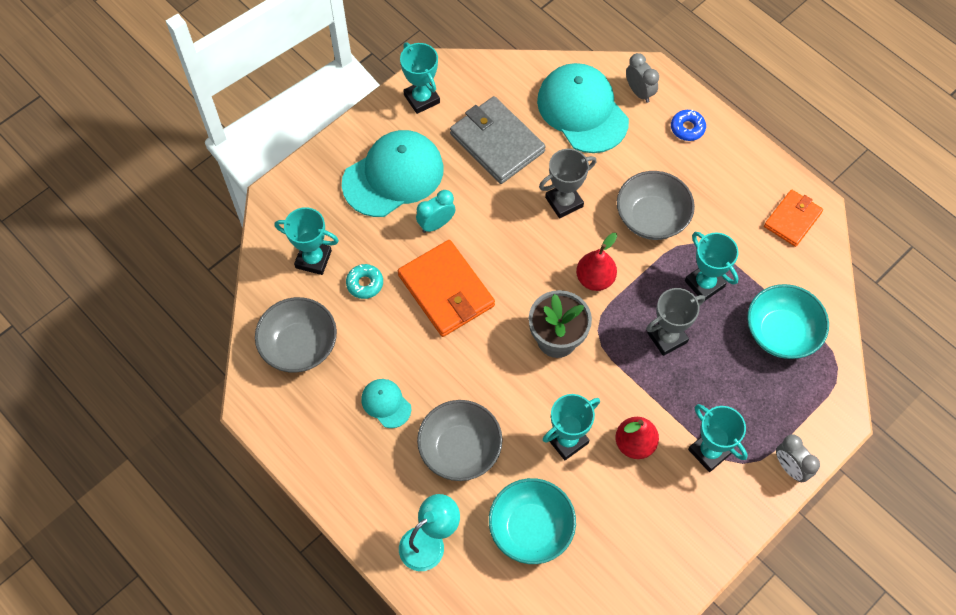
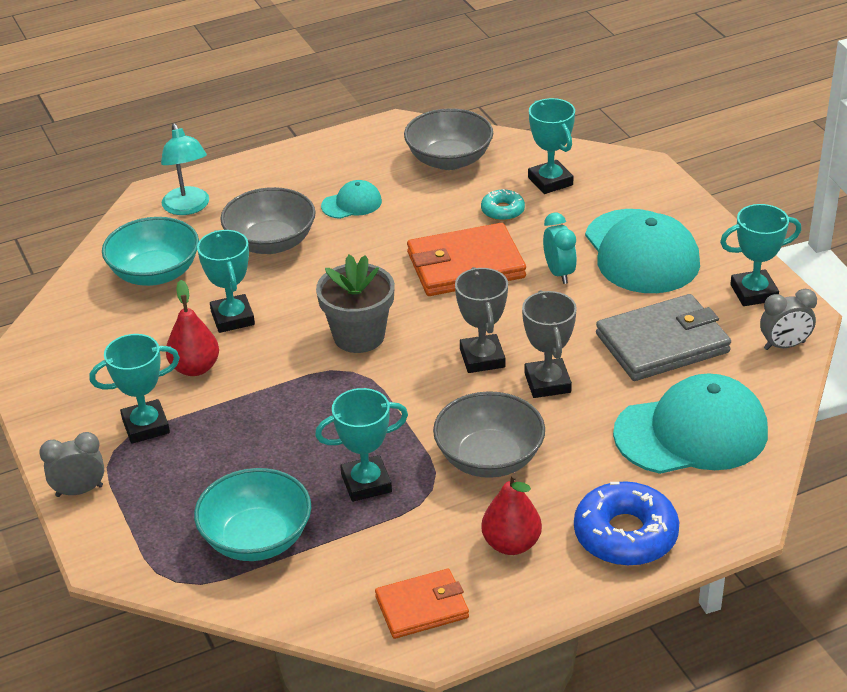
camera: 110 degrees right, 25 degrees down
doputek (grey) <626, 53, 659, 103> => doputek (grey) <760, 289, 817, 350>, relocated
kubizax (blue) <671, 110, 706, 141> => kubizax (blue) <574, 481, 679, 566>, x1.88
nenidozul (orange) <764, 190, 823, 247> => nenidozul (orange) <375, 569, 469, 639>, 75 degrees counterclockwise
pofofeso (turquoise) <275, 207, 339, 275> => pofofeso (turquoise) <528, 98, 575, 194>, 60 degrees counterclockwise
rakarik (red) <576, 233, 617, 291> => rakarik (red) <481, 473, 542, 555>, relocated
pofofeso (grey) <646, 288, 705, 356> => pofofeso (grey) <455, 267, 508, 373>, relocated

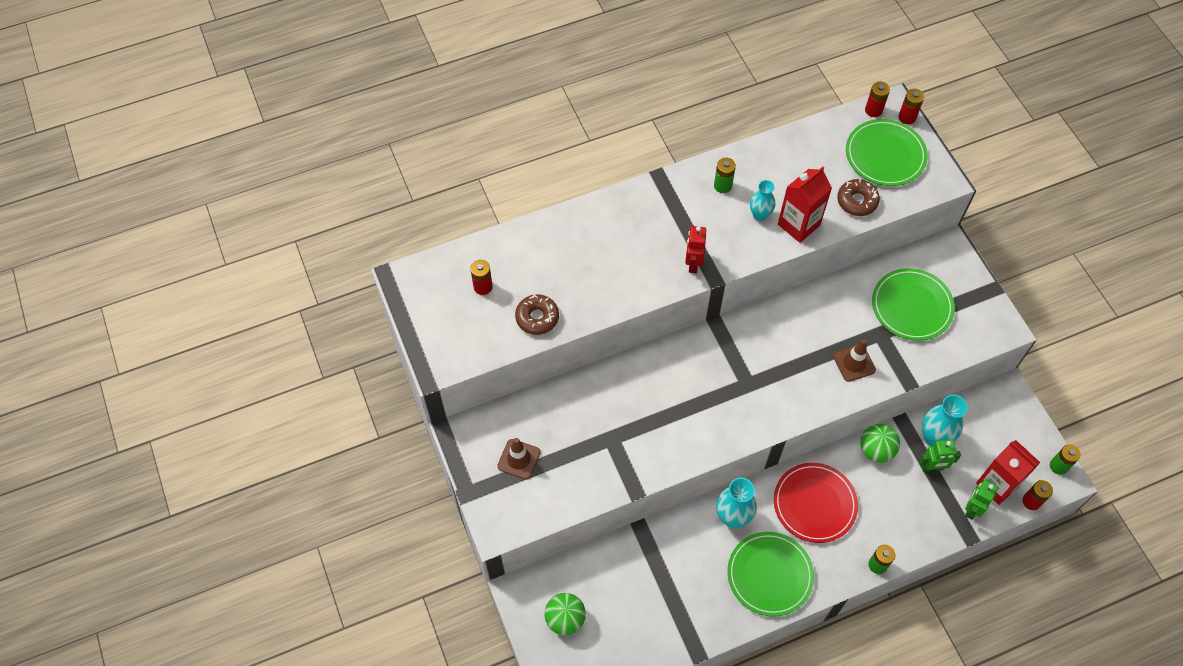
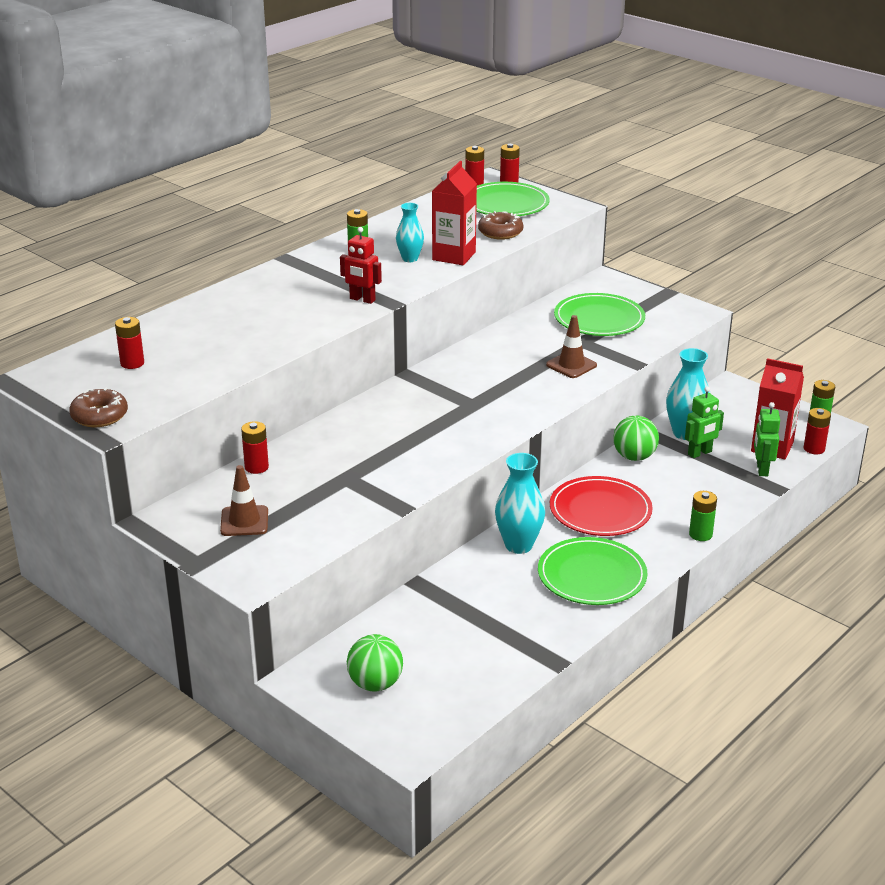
camera: 25 degrees left, 30 degrees down
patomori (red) <685, 226, 706, 273> => patomori (red) <340, 227, 382, 304>, 45 degrees counterclockwise
kubizax (brown) <515, 294, 559, 335> => kubizax (brown) <69, 388, 128, 427>, relocated
nothing => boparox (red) <241, 421, 269, 474>

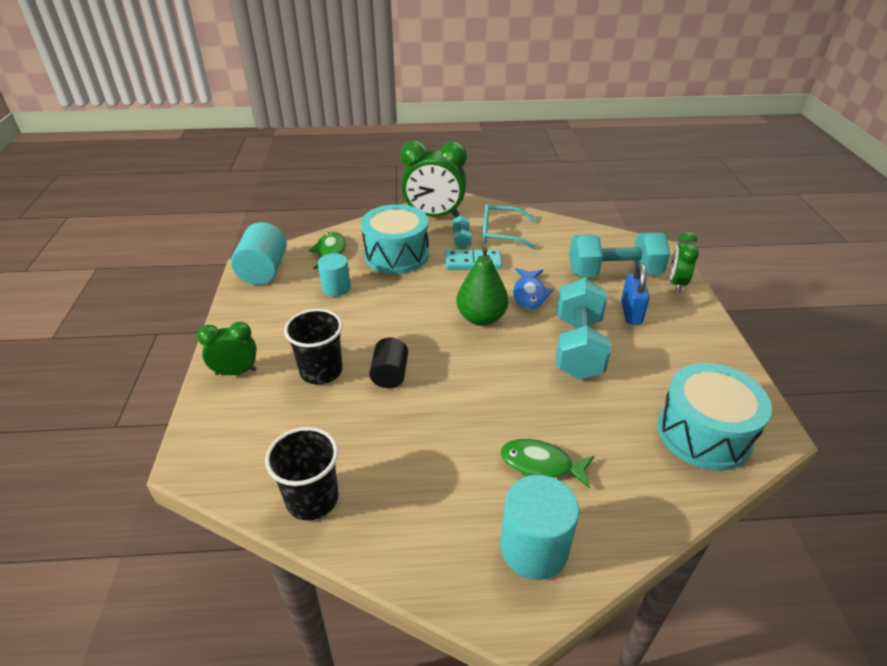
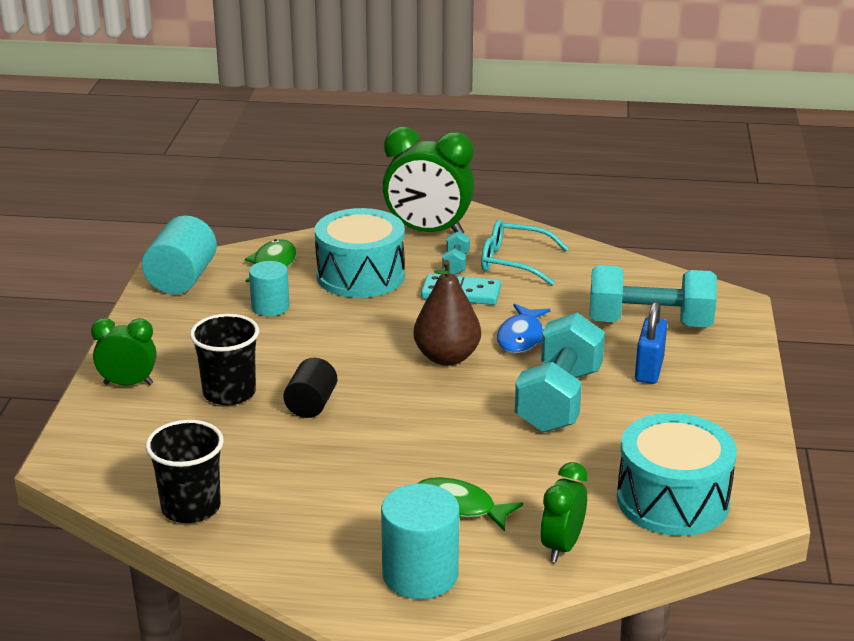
camera: 10 degrees right, 10 degrees down
doputek (green) <670, 232, 699, 292> => doputek (green) <540, 462, 588, 562>, relocated
rakarik (green) <456, 247, 509, 326> => rakarik (brown) <413, 260, 481, 366>

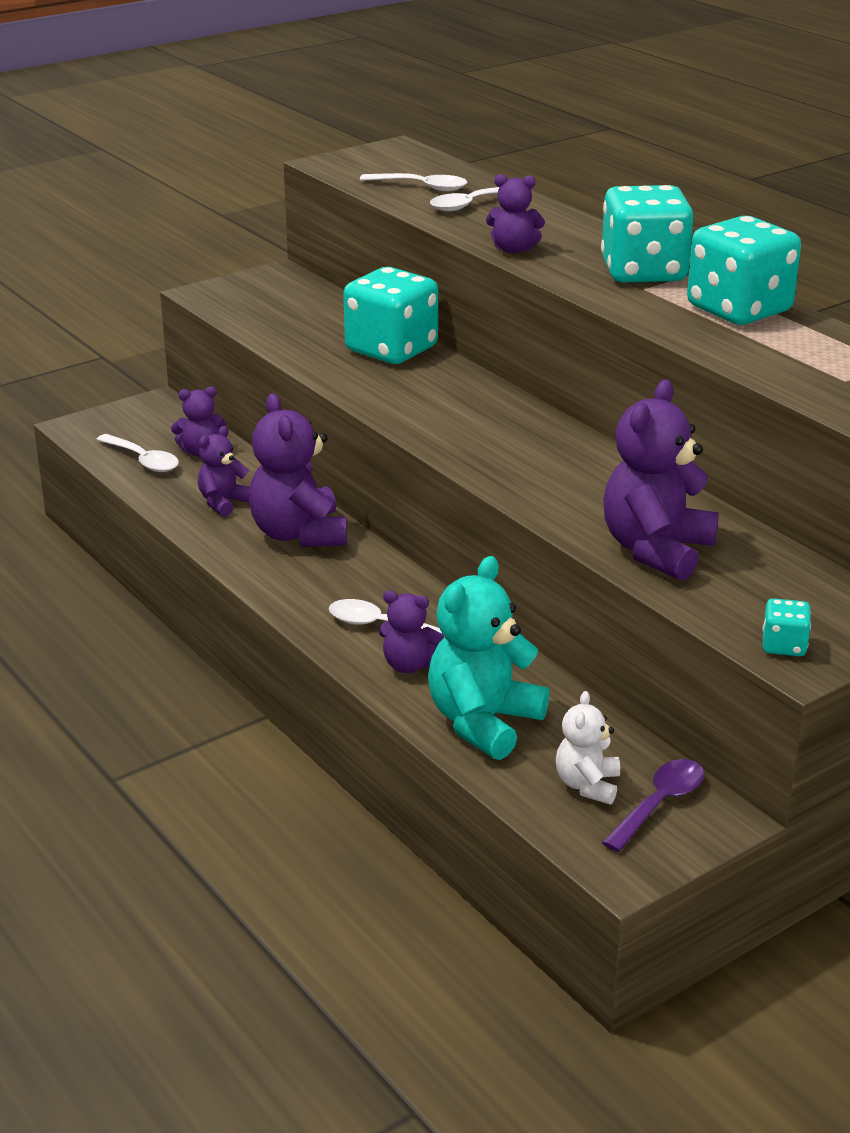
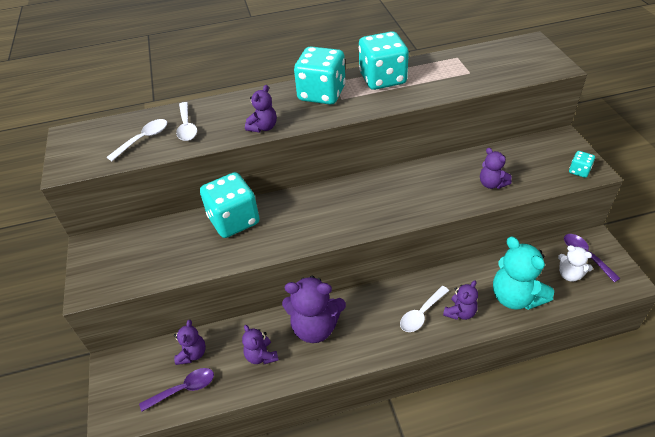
camera: 65 degrees left, 15 degrees up
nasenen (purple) <603, 379, 719, 581> => nasenen (purple) <480, 148, 512, 189>, x0.55
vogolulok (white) <96, 434, 179, 472> => vogolulok (purple) <139, 368, 214, 412>

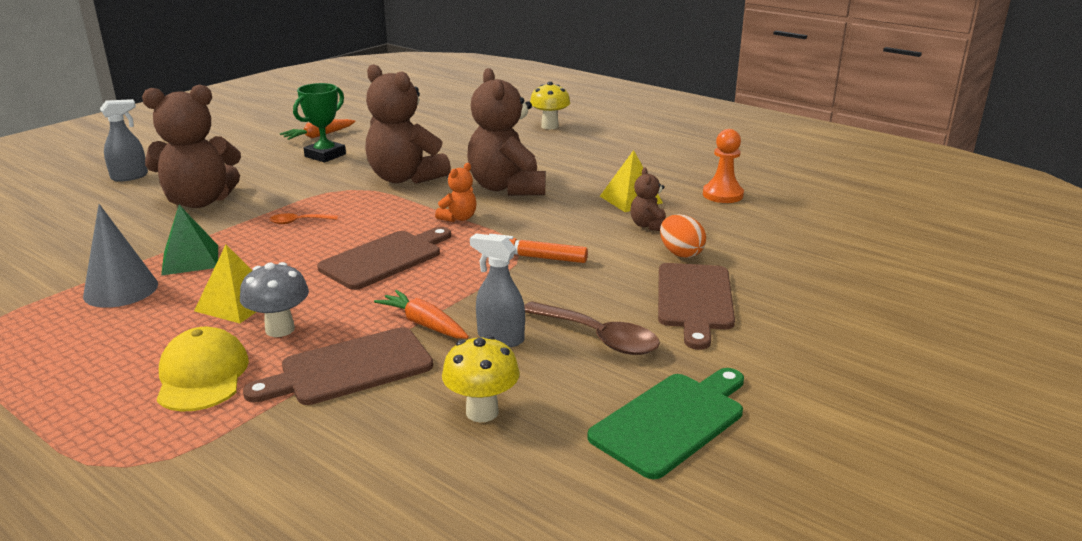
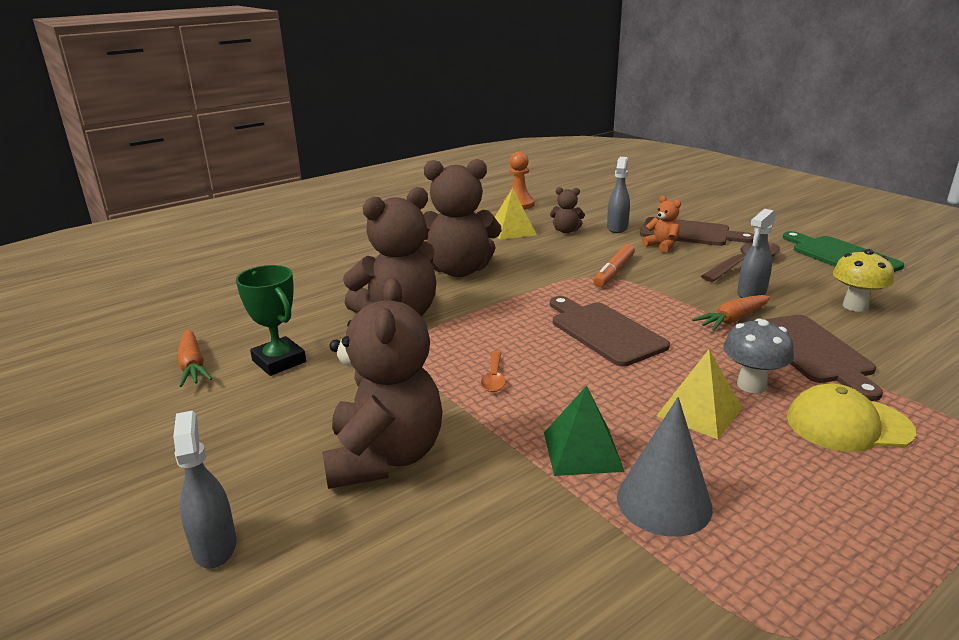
camera: 75 degrees left, 0 degrees up
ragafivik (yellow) <530, 82, 570, 129> => nothing
nasenen (orange) <435, 163, 476, 222> => nasenen (orange) <642, 196, 681, 253>, relocated
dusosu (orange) <660, 214, 706, 258> => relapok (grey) <607, 157, 630, 233>

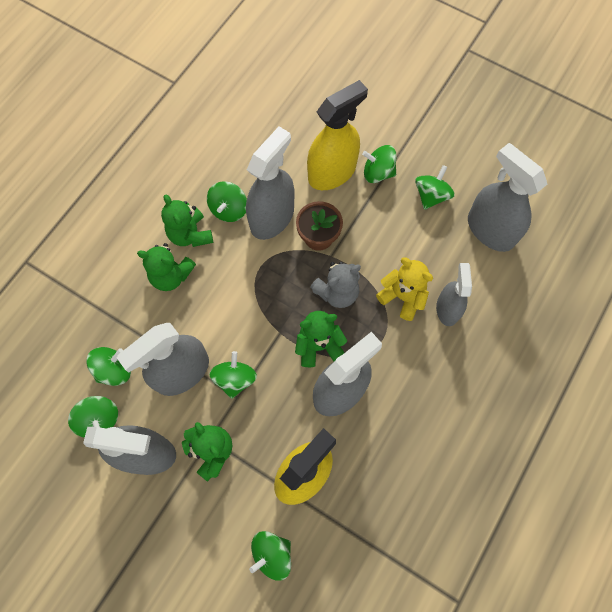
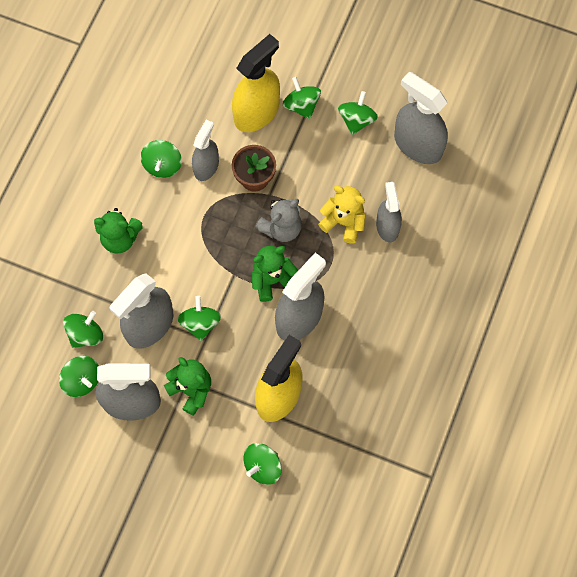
camera: 10 degrees left, 0 degrees up
relapok (grey) <246, 127, 295, 240> => relapok (grey) <192, 120, 219, 181>, x0.62
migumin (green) <362, 145, 396, 183> => migumin (green) <283, 77, 321, 119>, 60 degrees clockwise
nasenen (green) <161, 194, 213, 247> => nothing

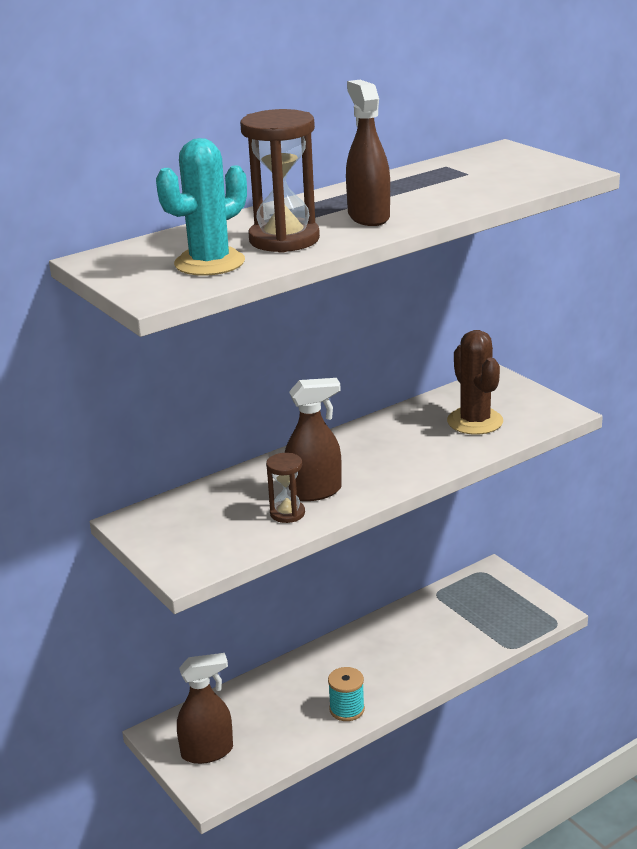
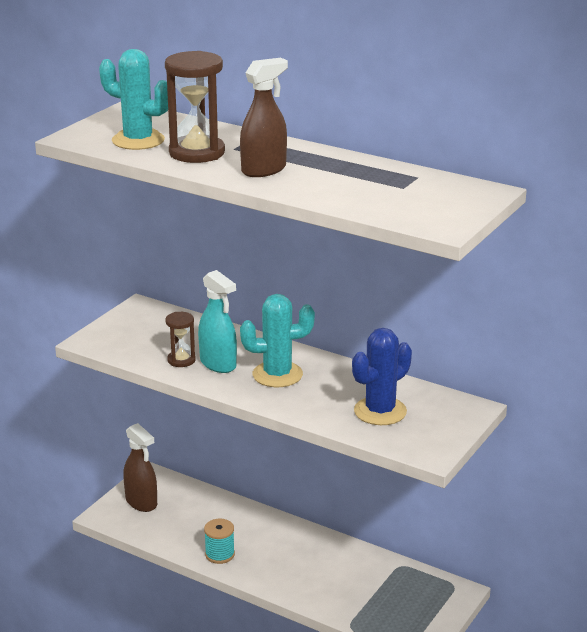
camera: 65 degrees right, 0 degrees up
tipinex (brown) <447, 330, 503, 435> => tipinex (blue) <352, 328, 412, 425>
relapok (brown) <284, 378, 342, 501> => relapok (turquoise) <198, 270, 237, 373>
nothing => tipinex (turquoise) <240, 294, 315, 387>

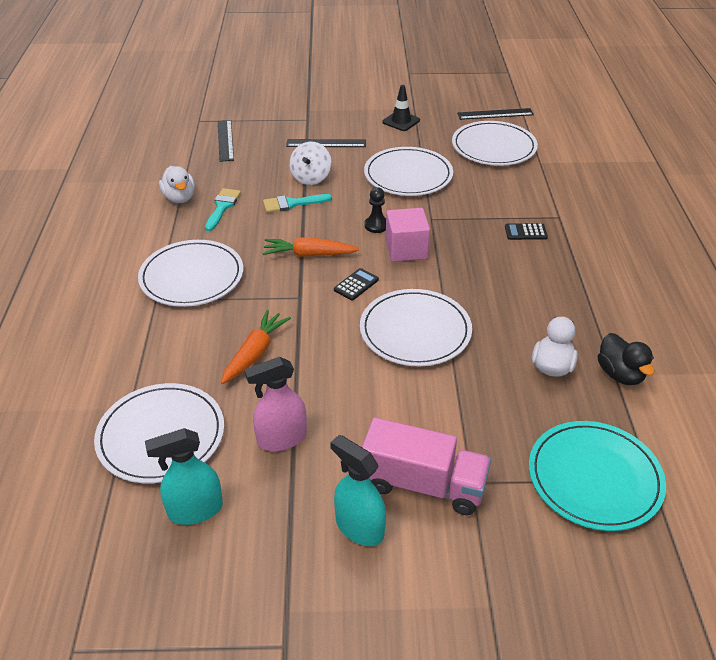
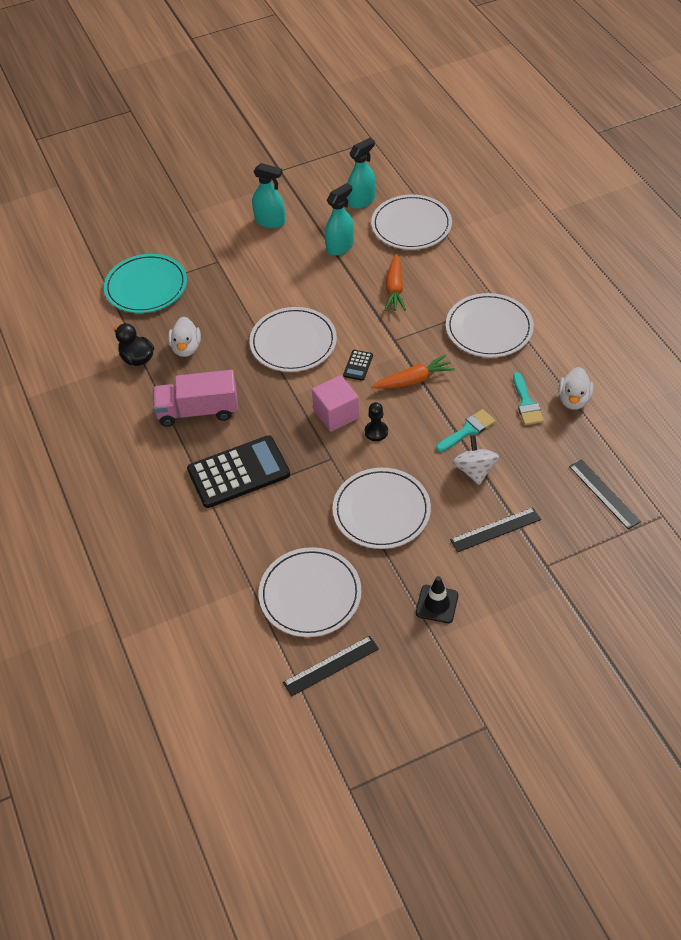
camera: 160 degrees right, 10 degrees up
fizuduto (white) <159, 166, 195, 203> => fizuduto (white) <558, 367, 594, 409>, 120 degrees counterclockwise
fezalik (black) <505, 223, 548, 240> => fezalik (black) <187, 435, 290, 508>, x2.39
relapok (pink) <244, 357, 307, 451> => relapok (turquoise) <325, 183, 354, 256>
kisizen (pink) <362, 417, 491, 515> => kisizen (pink) <153, 370, 238, 427>, relocated

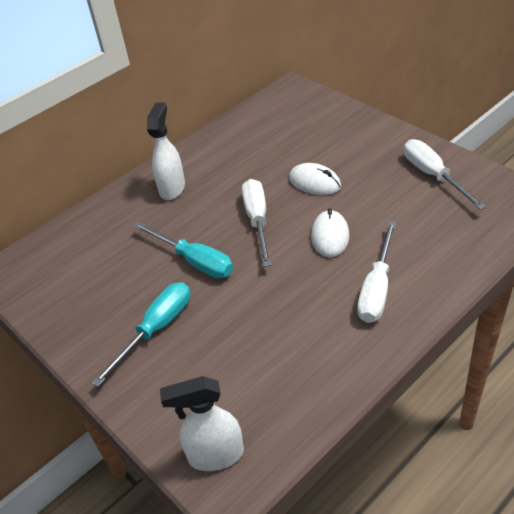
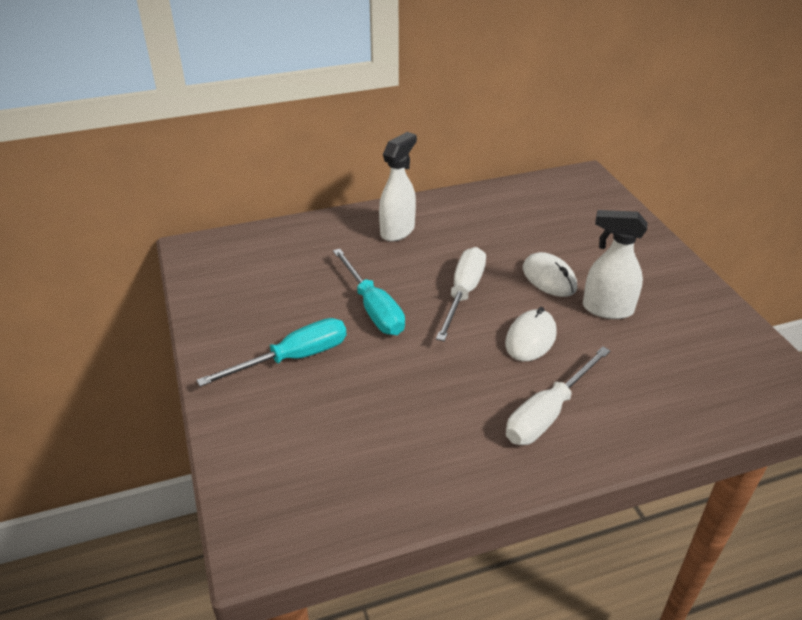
camera: 20 degrees right, 5 degrees down
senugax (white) <404, 139, 486, 210> => nothing
relapok (white) <160, 376, 244, 471> => relapok (white) <583, 210, 647, 319>, relocated

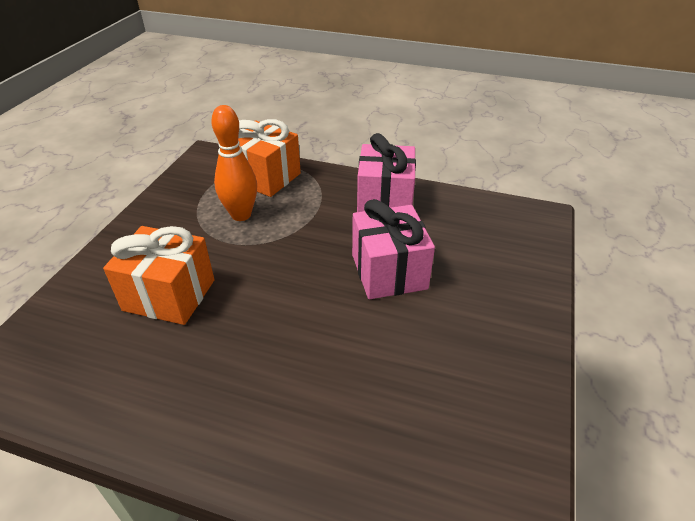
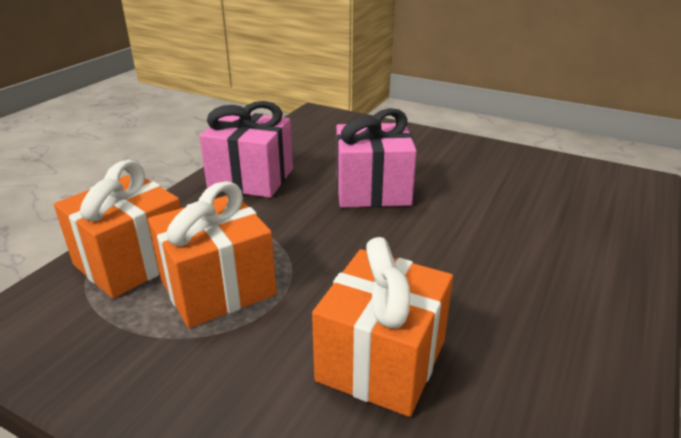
camera: 80 degrees left, 10 degrees down
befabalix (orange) <211, 105, 257, 221> => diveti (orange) <148, 181, 277, 328>

